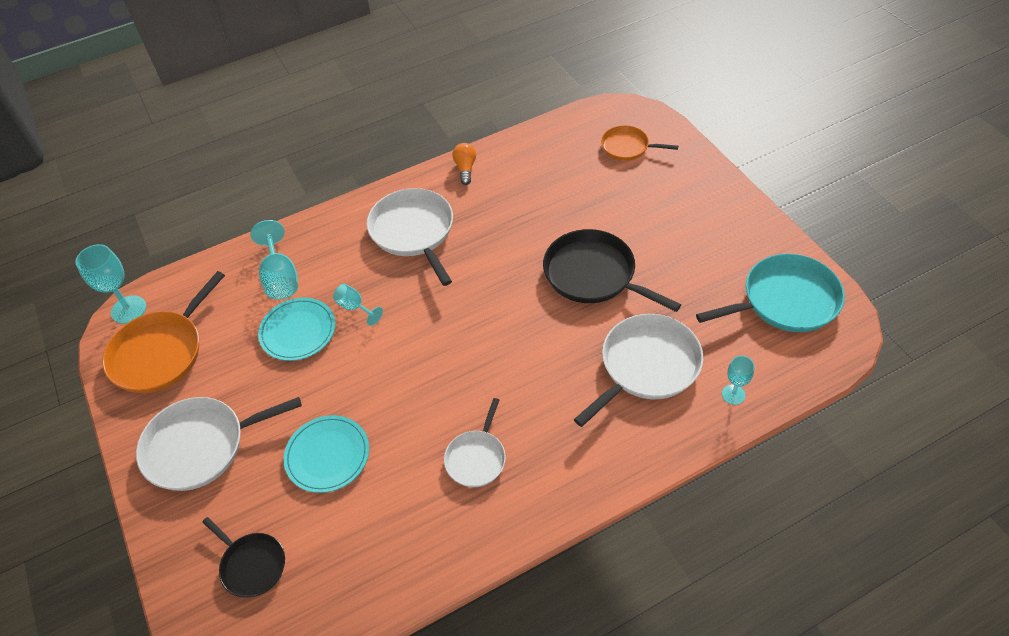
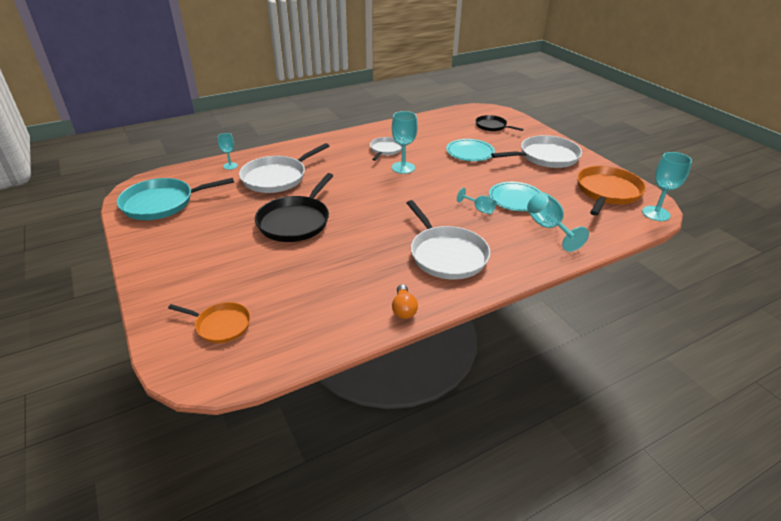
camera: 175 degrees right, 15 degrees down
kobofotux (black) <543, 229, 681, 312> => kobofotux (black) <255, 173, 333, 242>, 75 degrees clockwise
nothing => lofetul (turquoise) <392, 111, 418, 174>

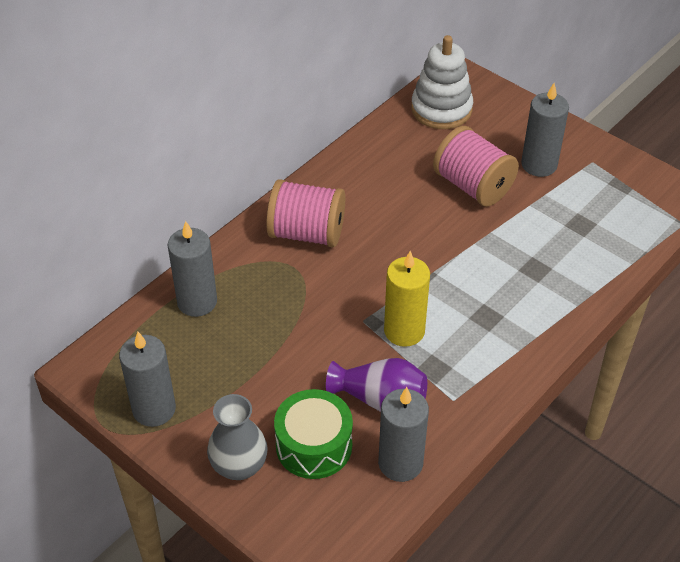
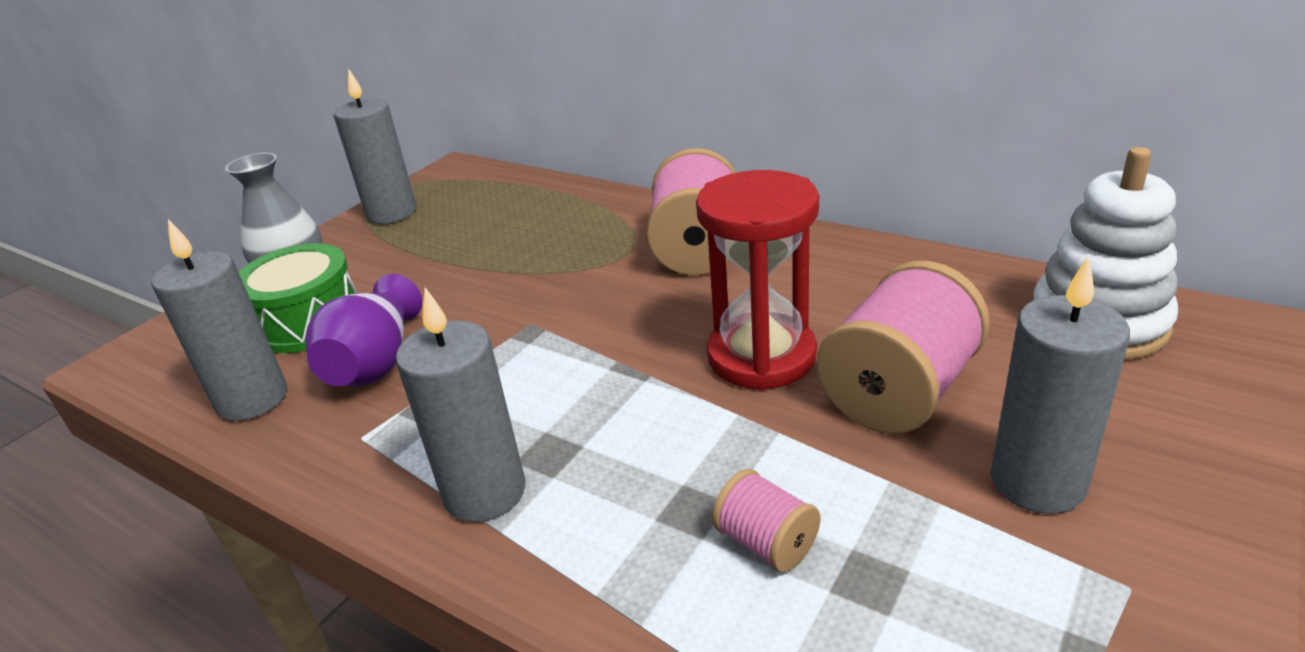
camera: 85 degrees right, 15 degrees down
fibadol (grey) <168, 221, 217, 317> => fibadol (grey) <396, 288, 525, 522>, relocated
fibadol (yellow) <384, 251, 430, 347> => nothing
nothing => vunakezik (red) <696, 170, 819, 390>
nothing => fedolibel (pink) <712, 469, 820, 572>

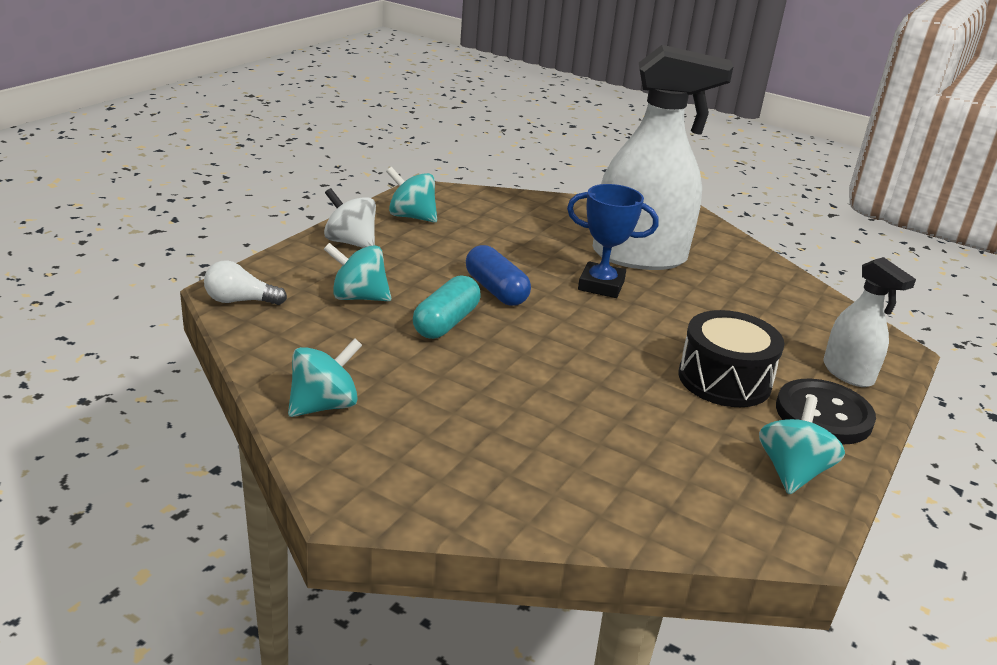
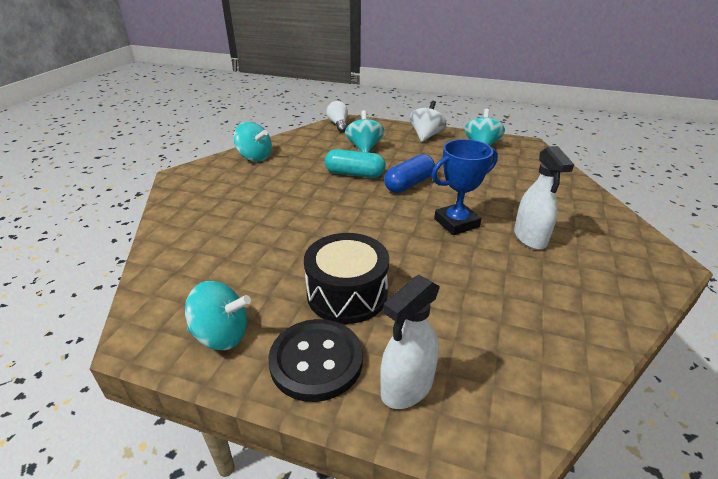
camera: 80 degrees right, 5 degrees up
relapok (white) <593, 45, 734, 270> => relapok (white) <514, 146, 574, 250>, x0.51
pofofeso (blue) <567, 184, 659, 298> => pofofeso (blue) <431, 139, 498, 235>, 60 degrees clockwise

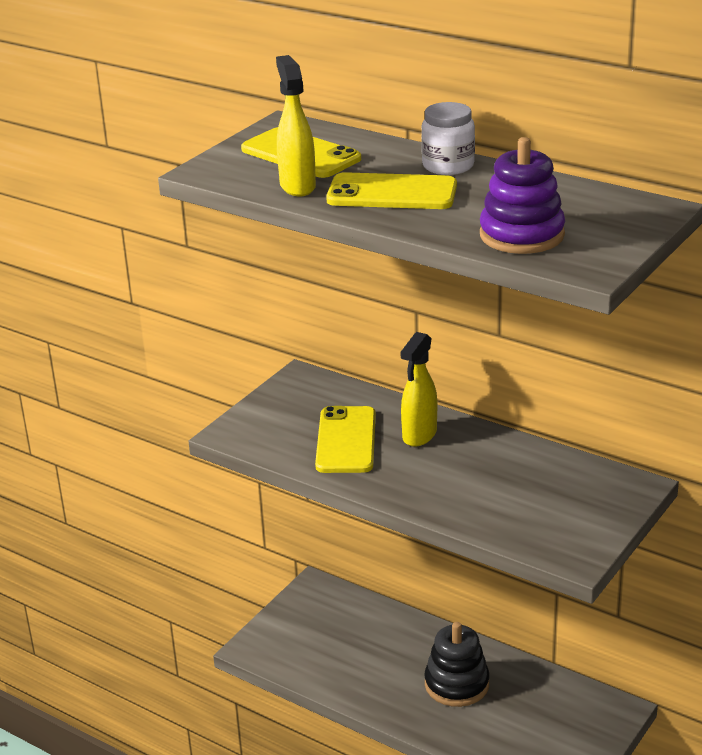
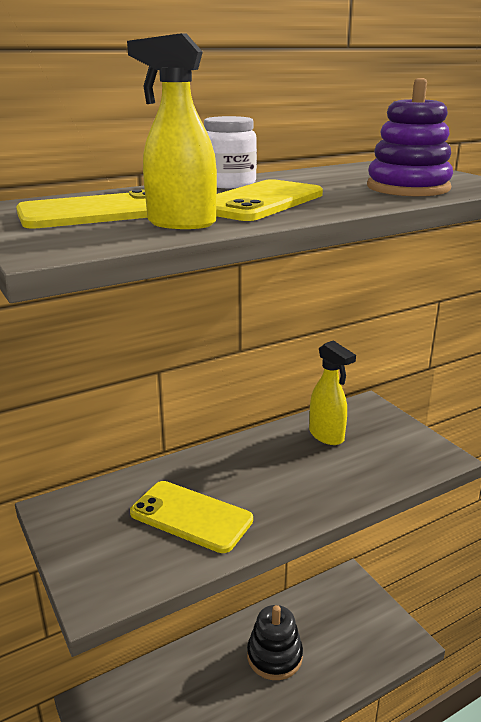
camera: 65 degrees left, 5 degrees down
relapok (yellow) <400, 332, 437, 447> => relapok (yellow) <309, 340, 356, 445>, relocated

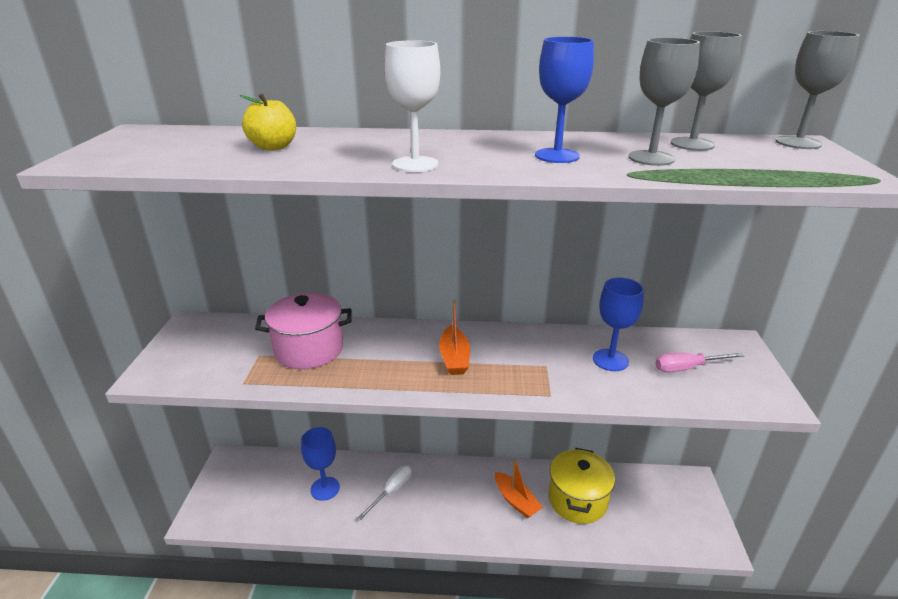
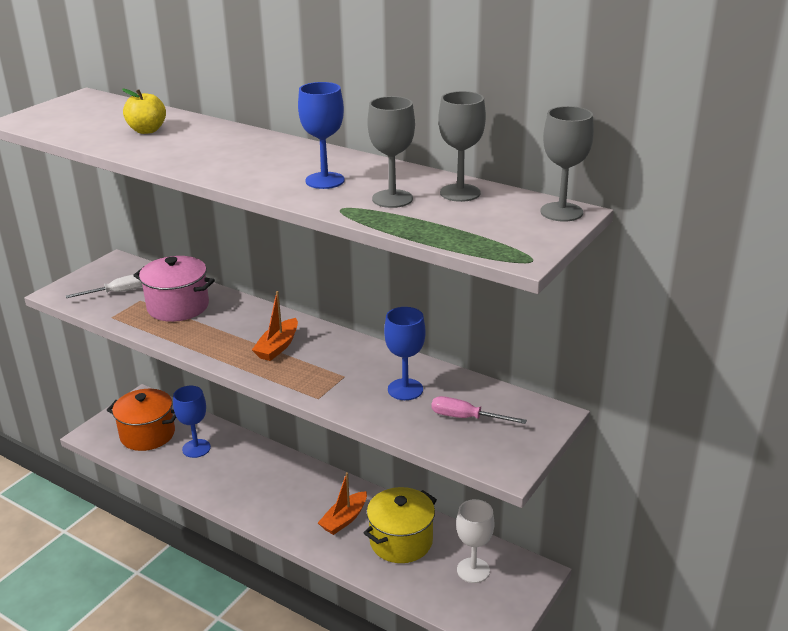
camera: 30 degrees right, 0 degrees up
lofetul (white) <384, 40, 440, 172> => lofetul (white) <456, 499, 494, 583>, relocated
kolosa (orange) <495, 458, 543, 518> => kolosa (orange) <318, 472, 367, 535>, 45 degrees clockwise
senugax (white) <358, 465, 412, 520> => senugax (white) <66, 274, 142, 298>, relocated
nothing => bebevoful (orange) <107, 389, 177, 451>

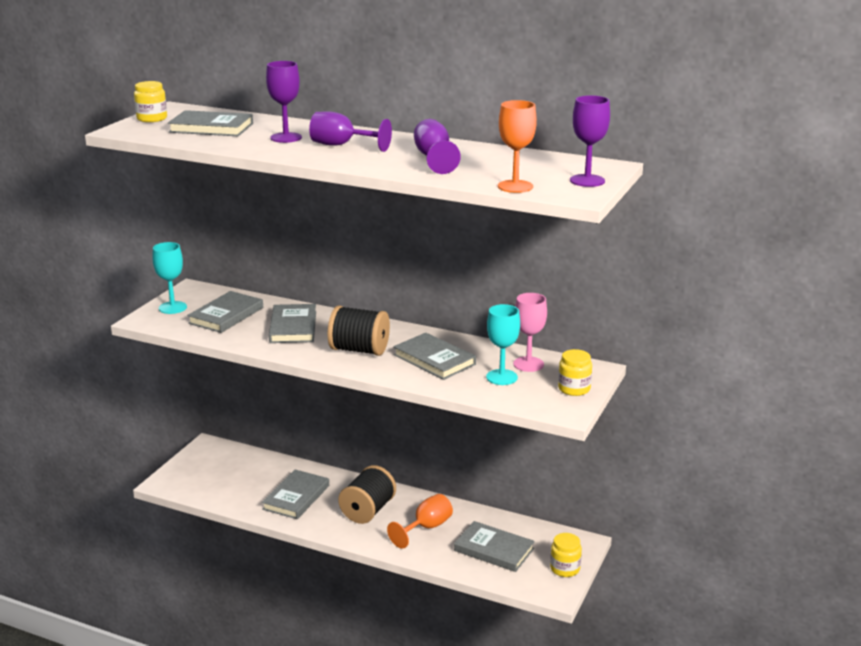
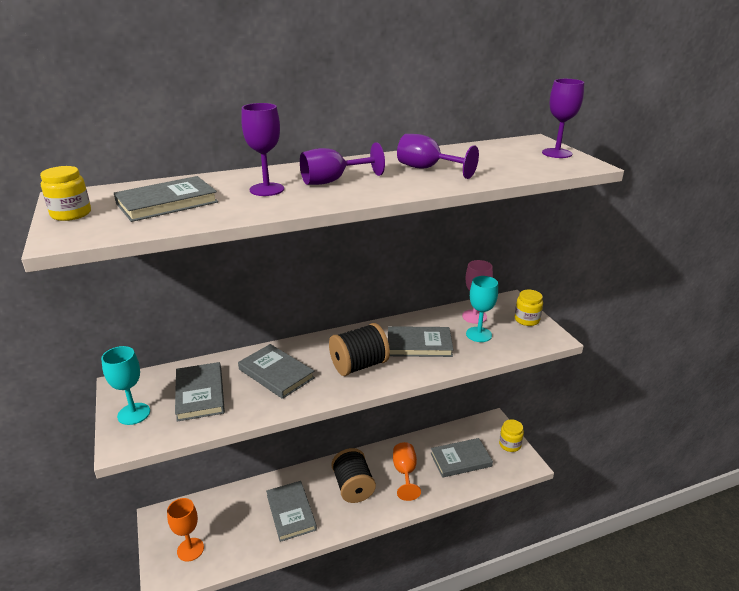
camera: 45 degrees left, 5 degrees up
lofetul (orange) <498, 100, 537, 193> => lofetul (orange) <167, 498, 204, 562>, relocated

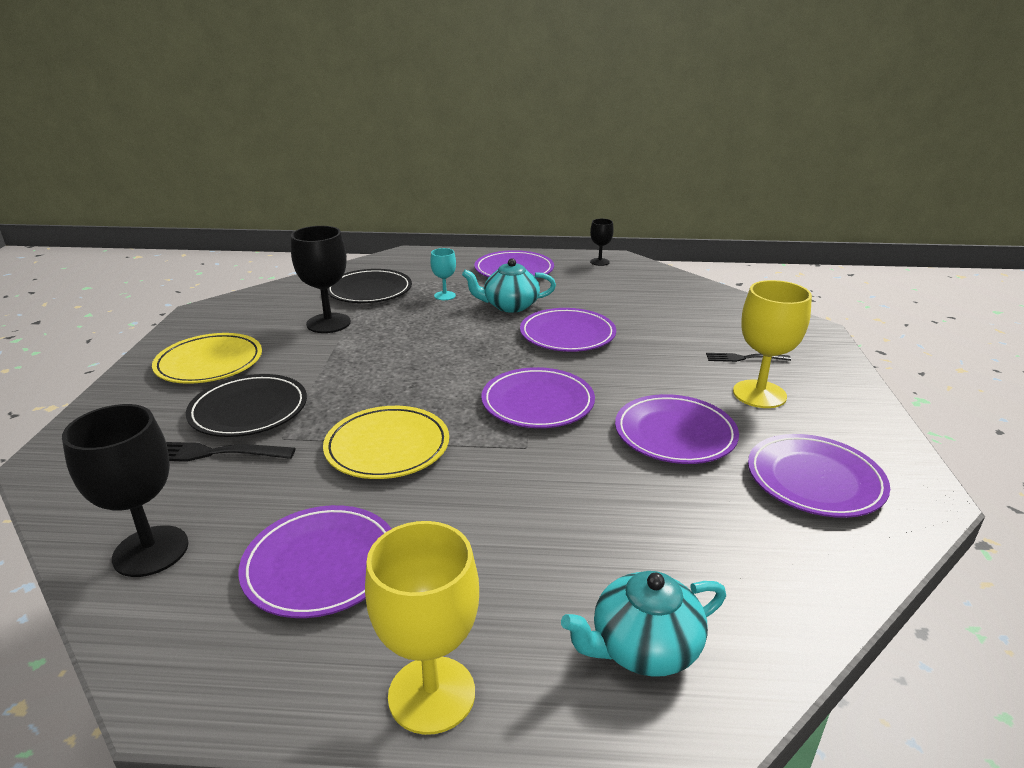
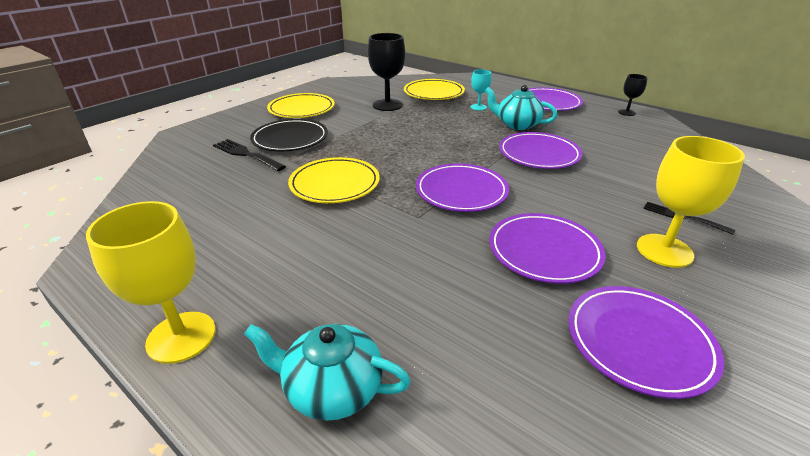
camera: 35 degrees right, 5 degrees up
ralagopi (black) <327, 269, 412, 303> => ralagopi (yellow) <404, 79, 465, 100>
lofetul (black) <62, 404, 188, 577> => nothing
ralagopi (purple) <238, 505, 392, 618> => nothing

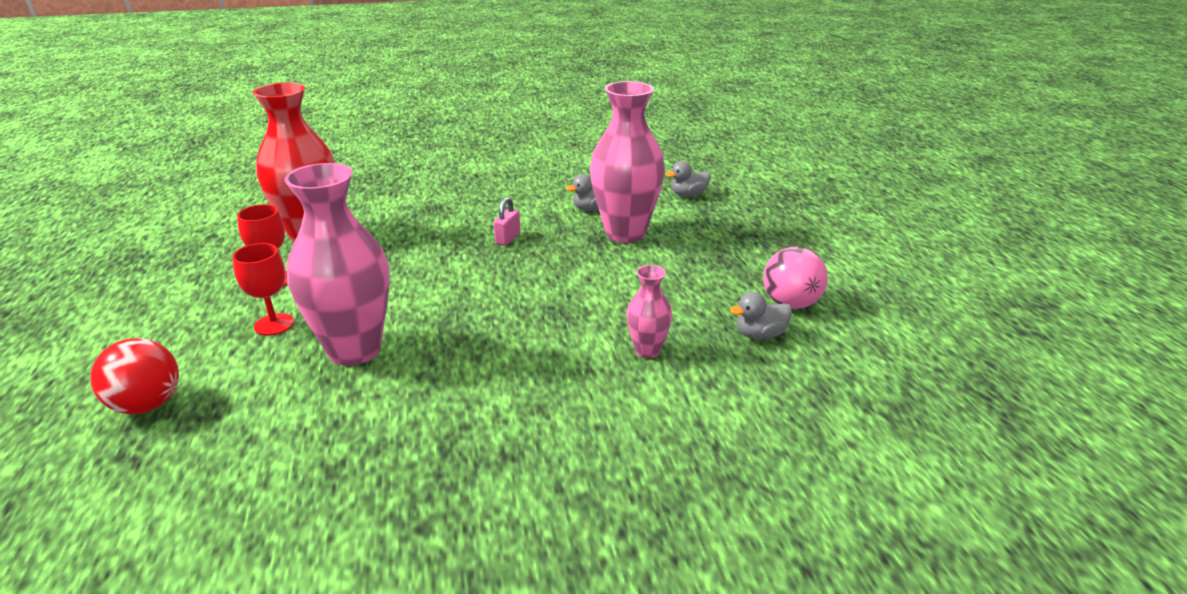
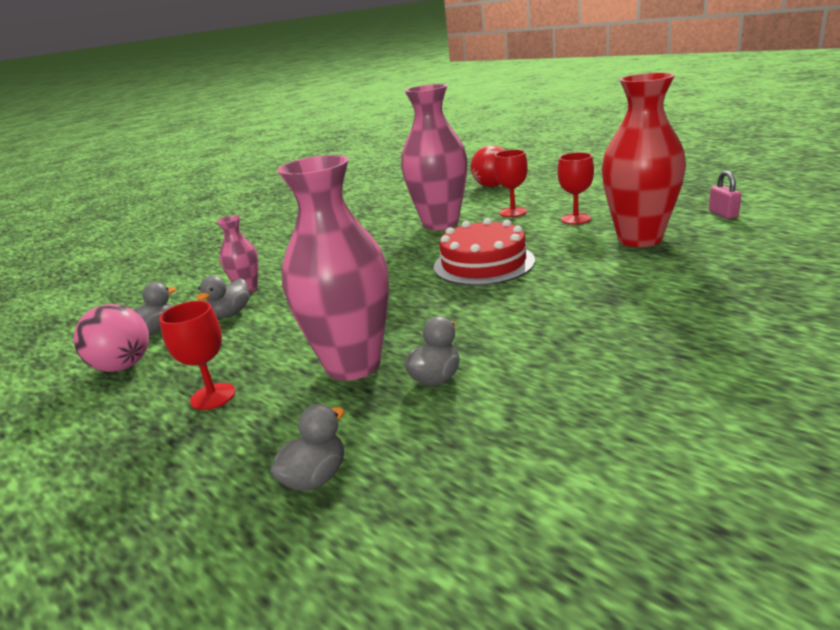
camera: 150 degrees right, 5 degrees down
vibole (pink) <494, 197, 520, 246> => vibole (pink) <709, 171, 741, 219>, relocated
nothing => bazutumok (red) <433, 218, 535, 286>
nothing => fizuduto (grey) <196, 276, 250, 318>
nothing => lofetul (red) <159, 301, 235, 410>

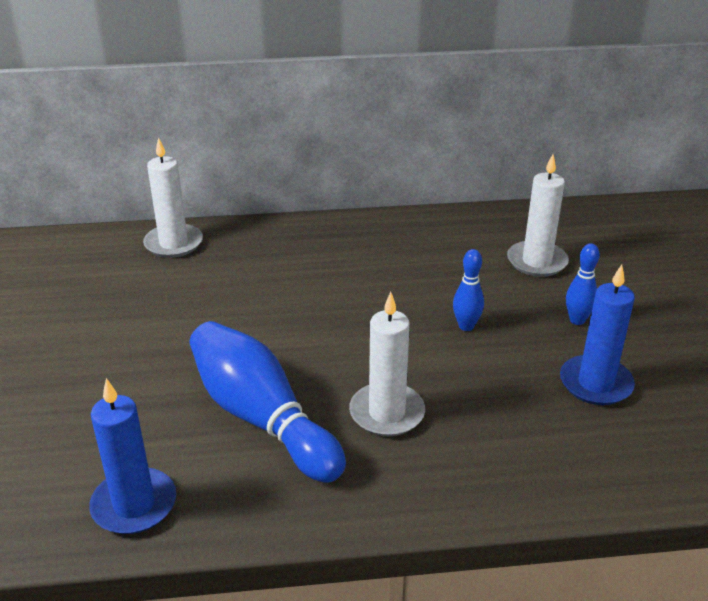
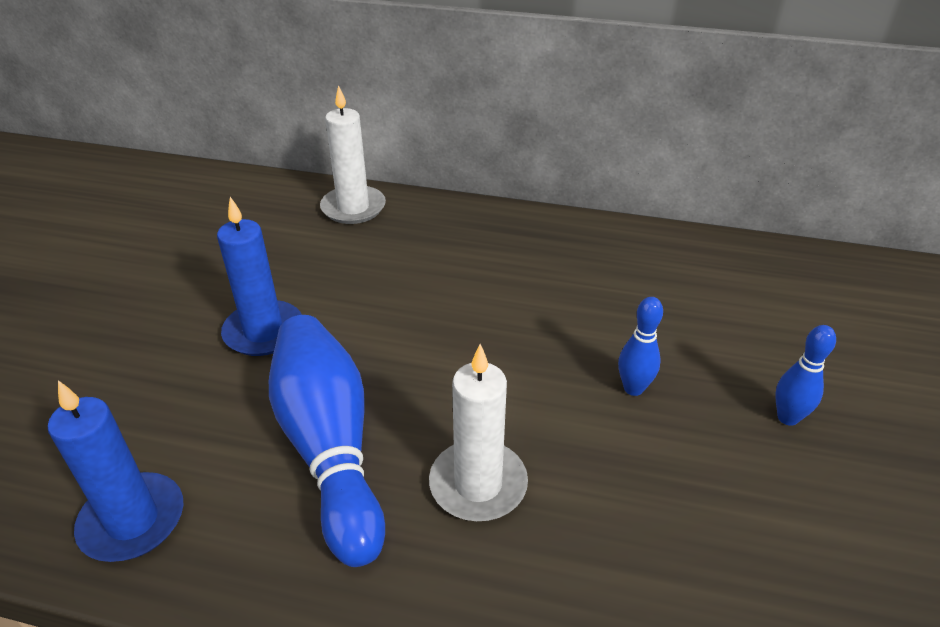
camera: 20 degrees right, 5 degrees up
fibadol (white) <507, 154, 569, 277> => nothing
fibadol (blue) <560, 265, 635, 405> => fibadol (blue) <217, 197, 302, 356>, relocated

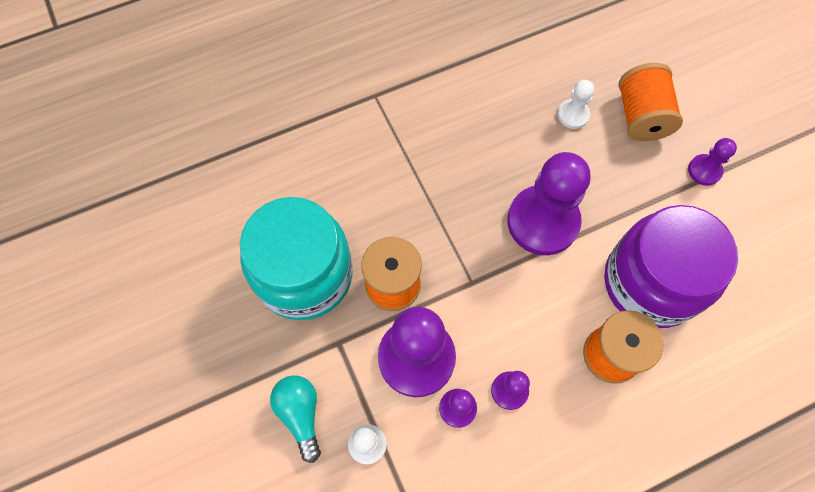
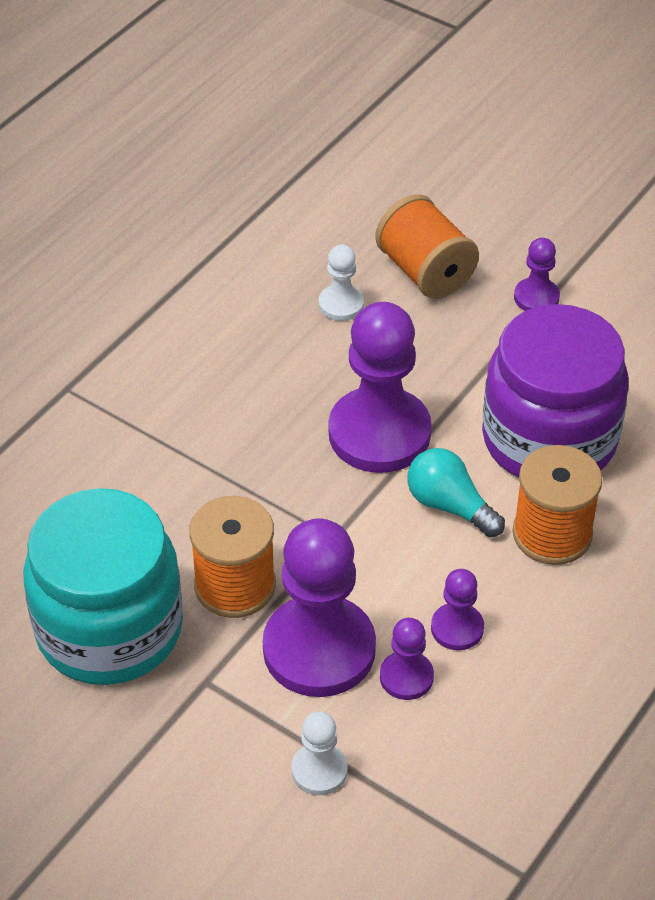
camera: 30 degrees left, 20 degrees down
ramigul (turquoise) <270, 375, 321, 463> => ramigul (turquoise) <407, 448, 505, 537>, relocated

